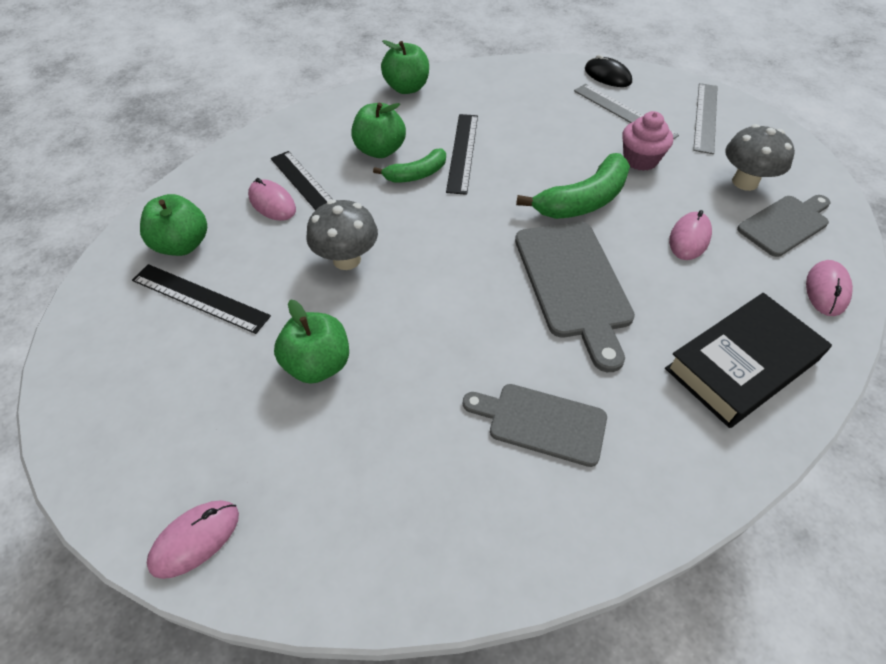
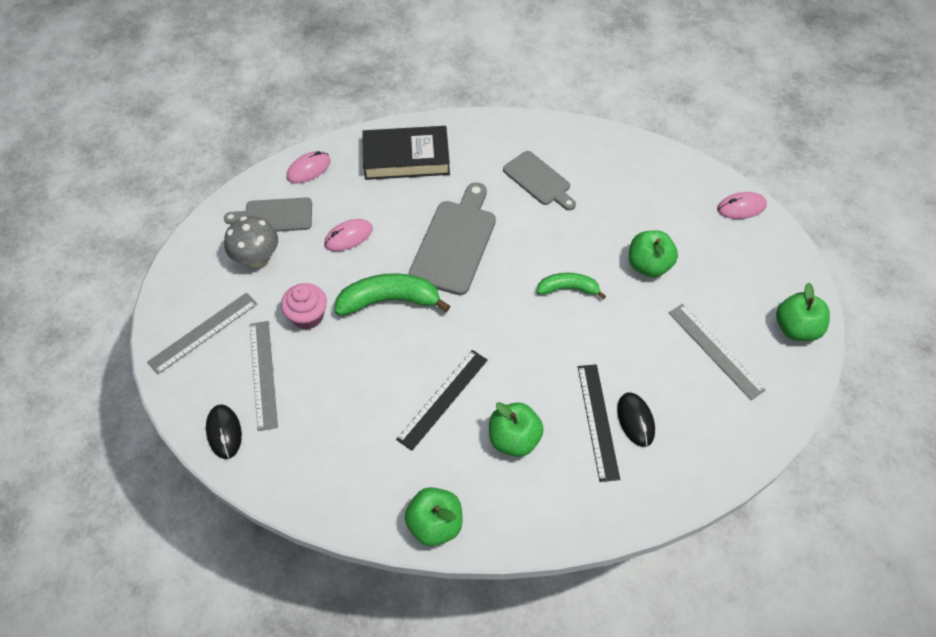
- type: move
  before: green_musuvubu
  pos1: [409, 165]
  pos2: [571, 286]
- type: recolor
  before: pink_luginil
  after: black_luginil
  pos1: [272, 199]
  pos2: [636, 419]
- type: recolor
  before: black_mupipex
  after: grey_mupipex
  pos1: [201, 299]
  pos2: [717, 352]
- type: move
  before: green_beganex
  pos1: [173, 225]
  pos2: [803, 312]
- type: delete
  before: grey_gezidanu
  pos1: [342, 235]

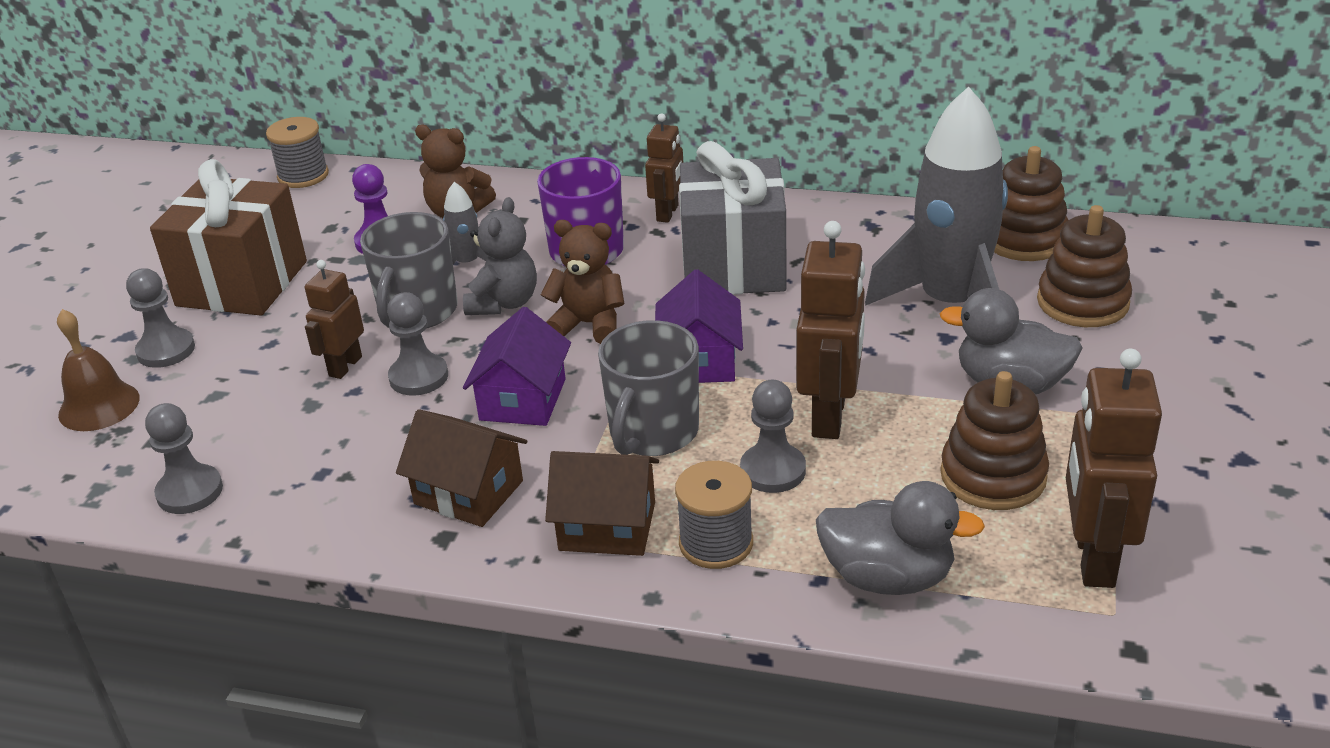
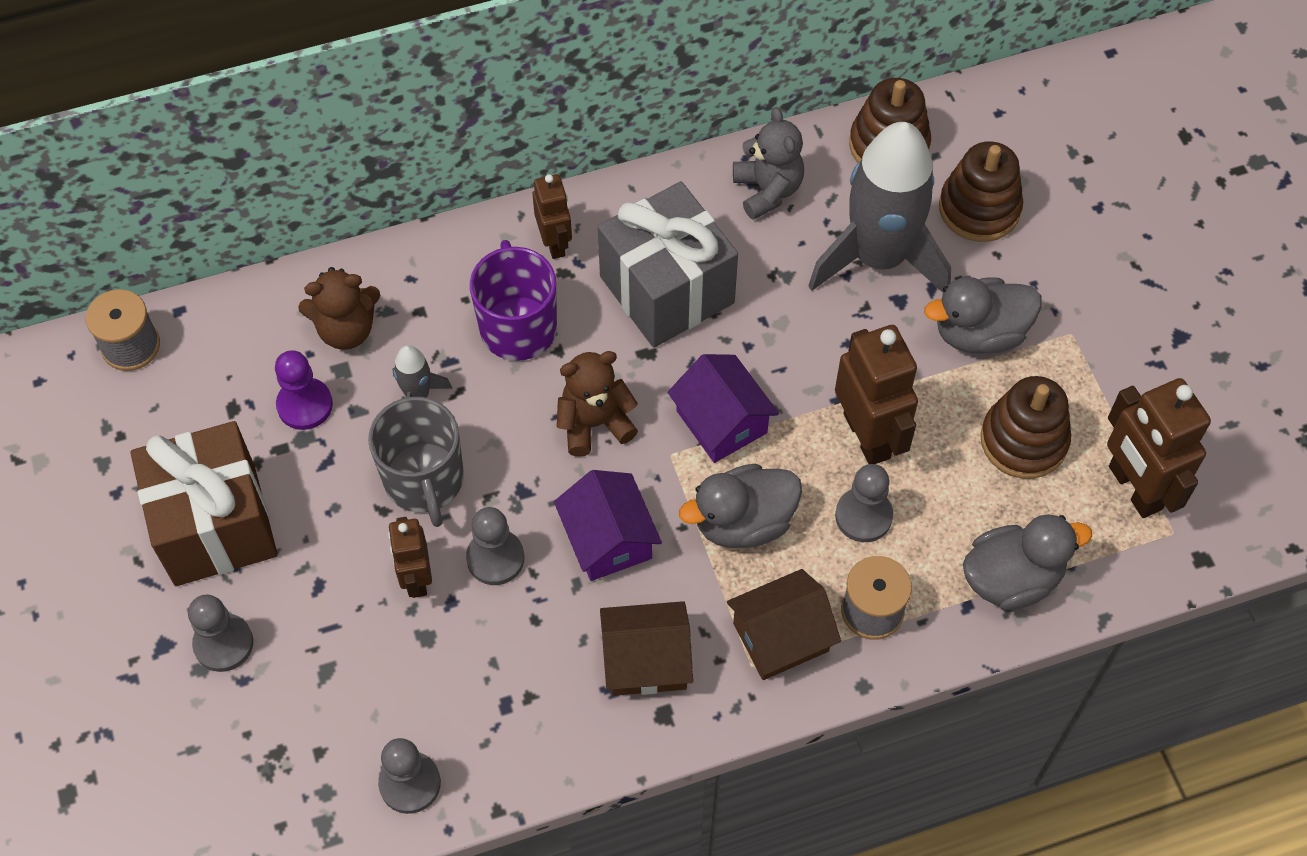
- type: replace
  before: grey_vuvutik
  after: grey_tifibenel
  pos1: [648, 388]
  pos2: [740, 506]
- type: move
  before: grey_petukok
  pos1: [500, 256]
  pos2: [768, 163]
- type: delete
  before: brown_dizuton
  pos1: [98, 370]

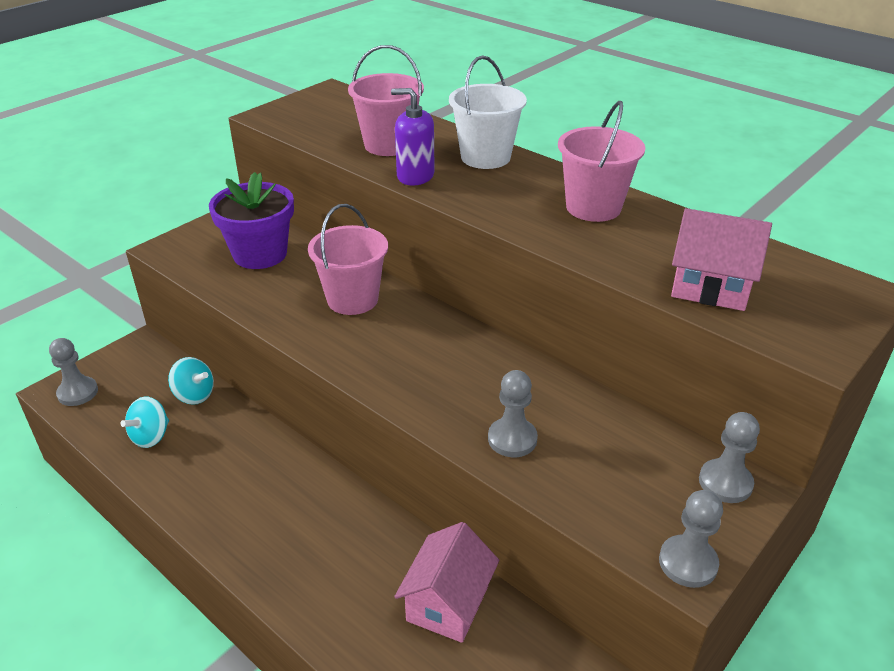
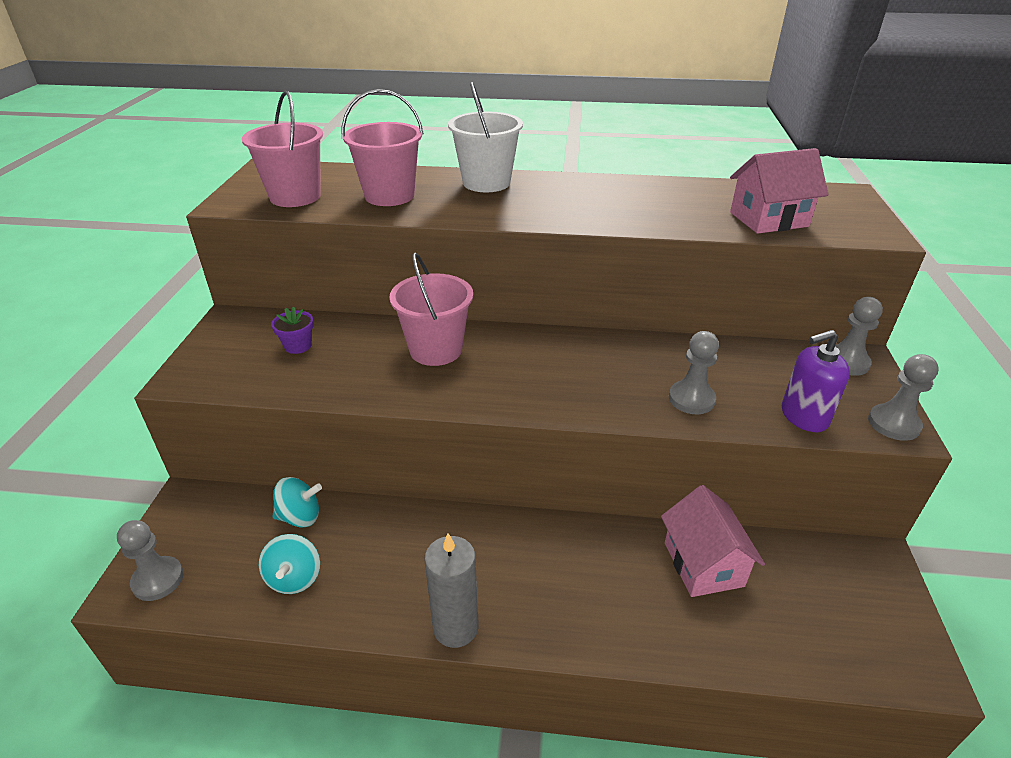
- type: move
  before: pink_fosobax
  pos1: [601, 161]
  pos2: [282, 149]
- type: resize
  before: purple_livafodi
  pos1: [251, 220]
  pos2: [292, 330]
  scale: 0.45
- type: insert
  after: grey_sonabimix
  pos2: [451, 590]
- type: move
  before: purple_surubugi
  pos1: [413, 137]
  pos2: [816, 381]

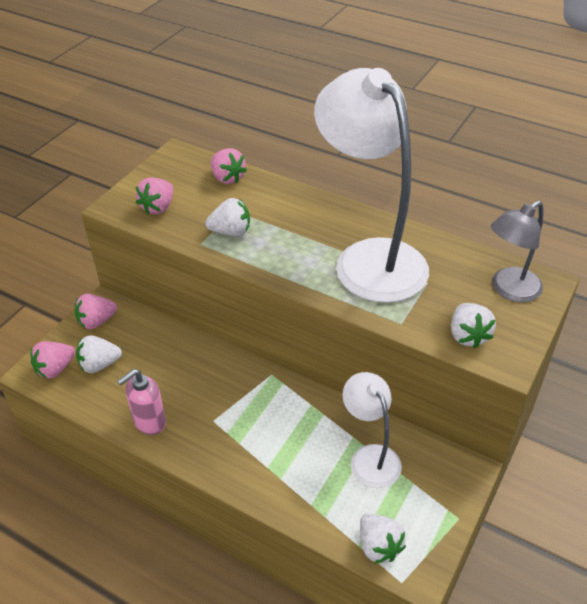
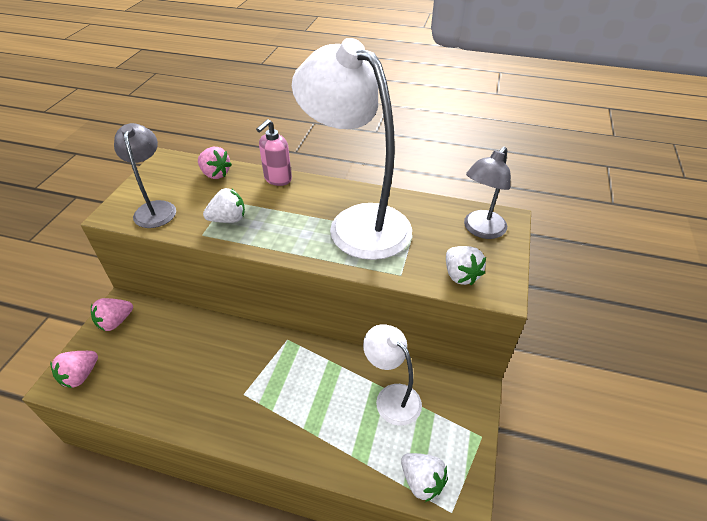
- type: replace
  before: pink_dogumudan
  after: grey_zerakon
  pos1: [154, 196]
  pos2: [145, 175]
- type: move
  before: pink_surubugi
  pos1: [141, 402]
  pos2: [274, 152]
- type: delete
  before: white_dogumudan
  pos1: [99, 354]

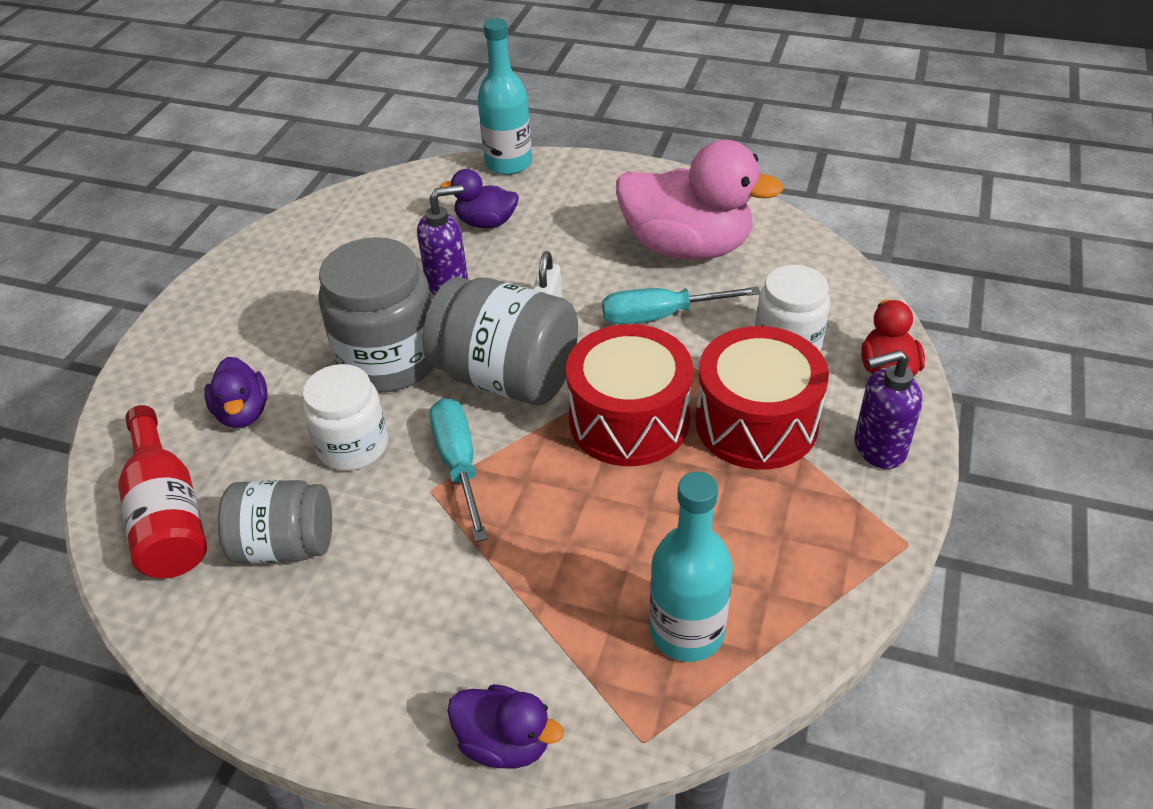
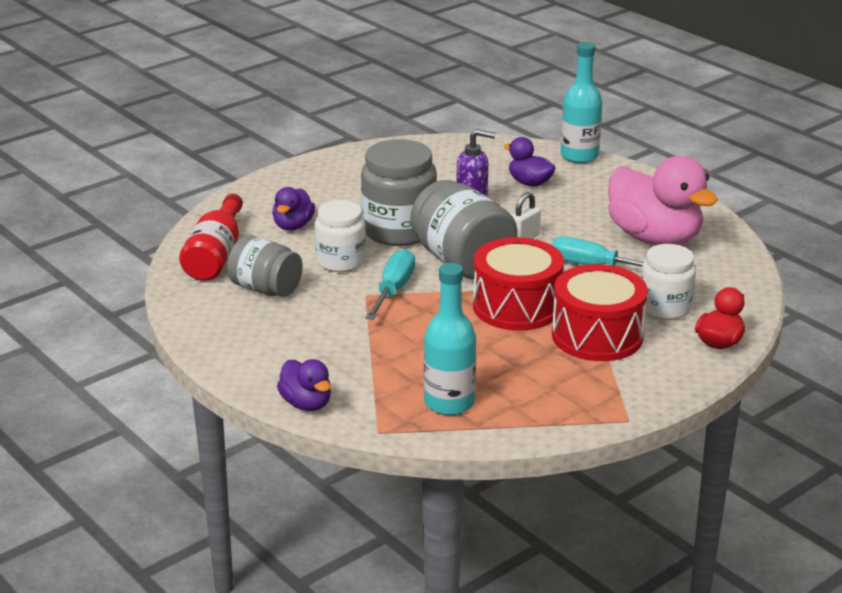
- type: delete
  before: purple_surubugi
  pos1: [888, 409]

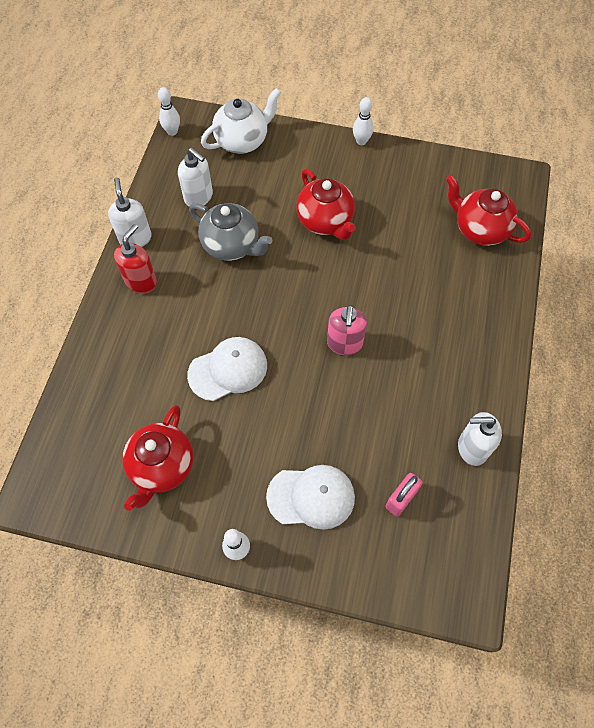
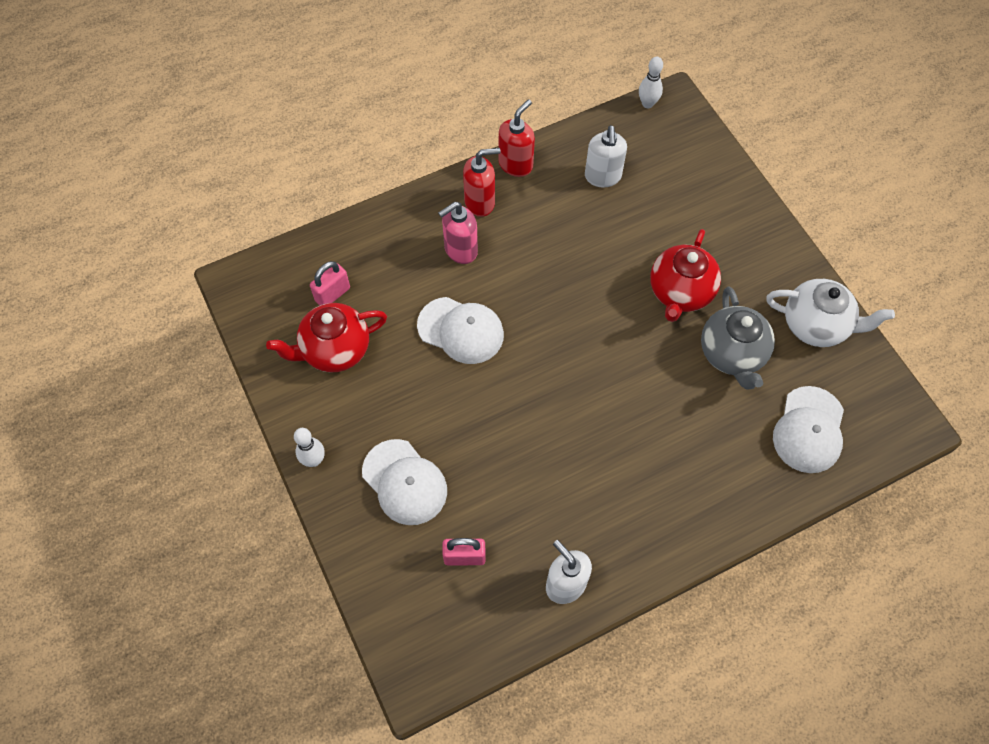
- type: insert
  after: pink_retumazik
  pos2: [330, 283]
- type: move
  before: pink_surubugi
  pos1: [347, 330]
  pos2: [458, 233]
- type: recolor
  before: white_surubugi
  after: red_surubugi
  pos1: [130, 212]
  pos2: [516, 138]
- type: move
  before: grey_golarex
  pos1: [230, 232]
  pos2: [738, 338]
- type: move
  before: white_golarex
  pos1: [241, 121]
  pos2: [830, 313]
- type: replace
  before: red_golarex
  after: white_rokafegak
  pos1: [488, 210]
  pos2: [808, 429]
- type: delete
  before: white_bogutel
  pos1: [363, 121]

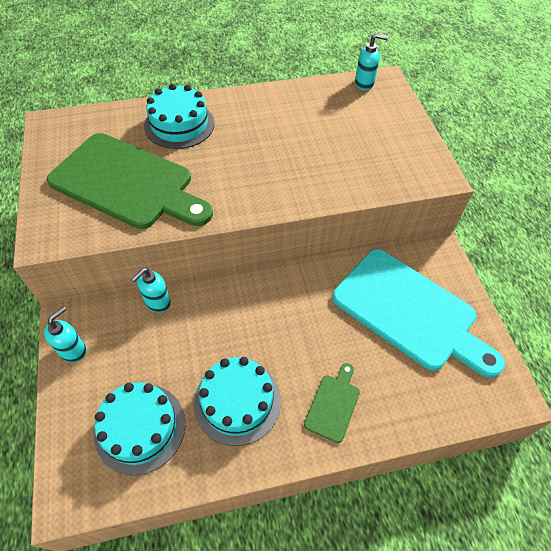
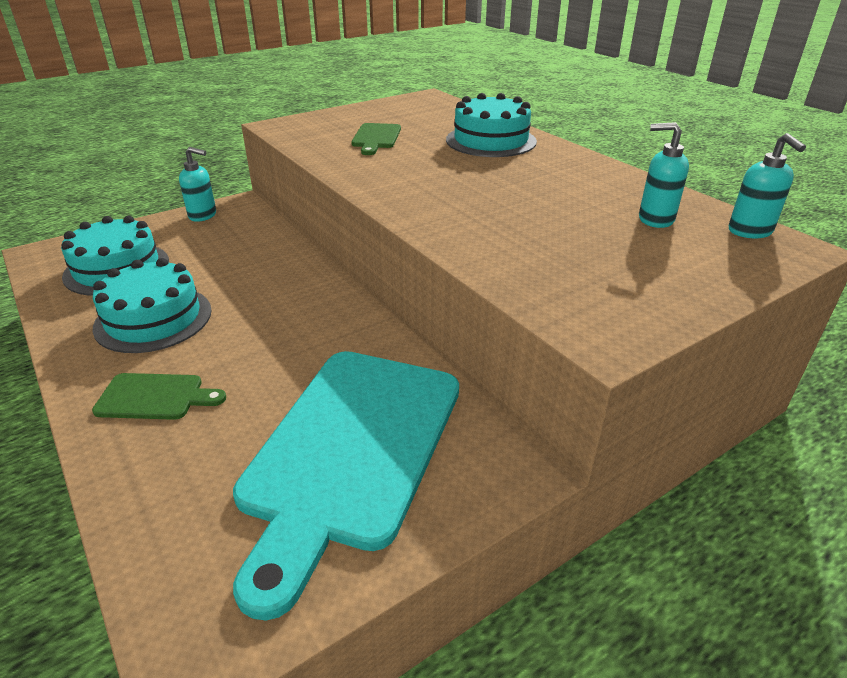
- type: resize
  before: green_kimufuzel
  pos1: [130, 181]
  pos2: [376, 139]
  scale: 0.43
- type: move
  before: turquoise_surubugi
  pos1: [151, 290]
  pos2: [664, 175]

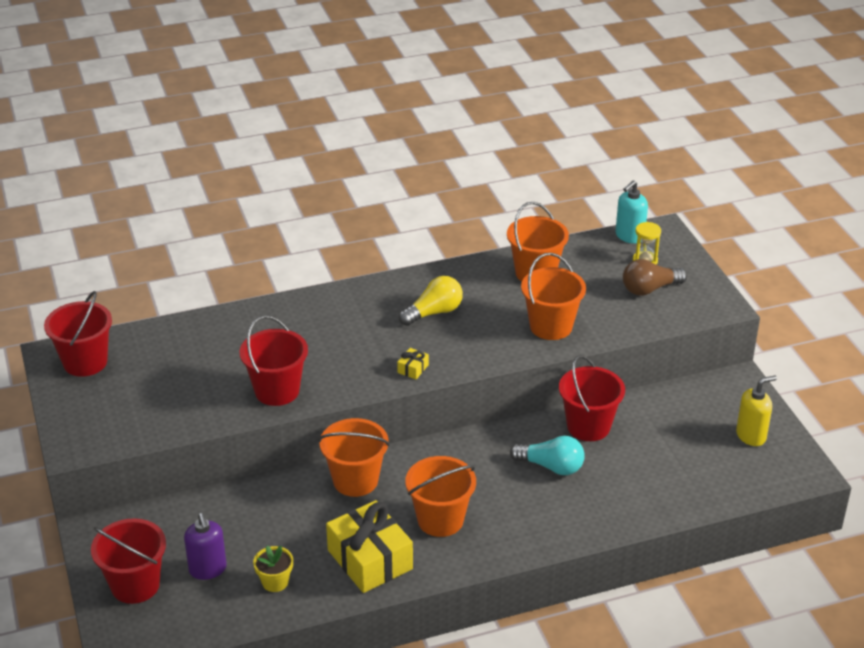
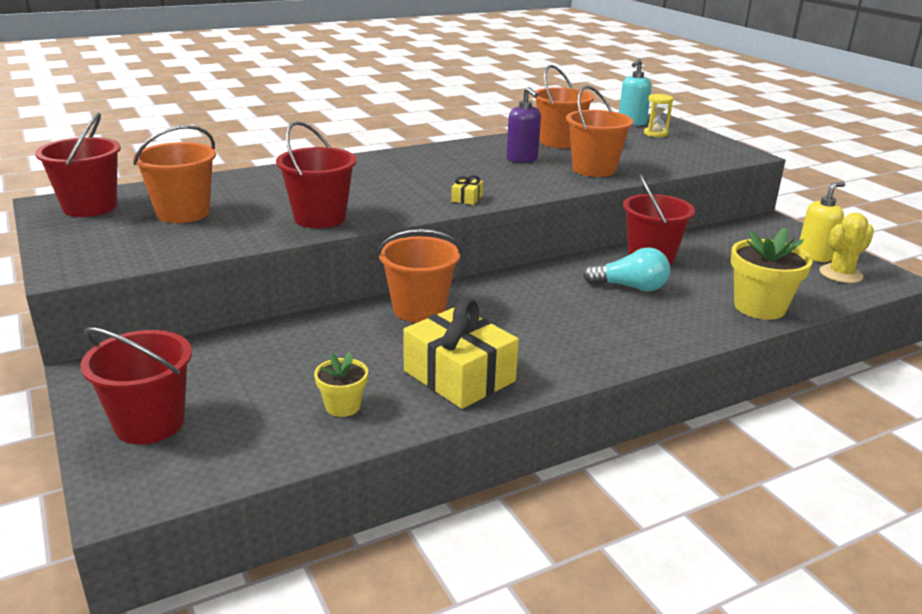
- type: move
  before: orange_fosobax
  pos1: [440, 496]
  pos2: [174, 174]
- type: move
  before: purple_surubugi
  pos1: [205, 546]
  pos2: [523, 125]
- type: insert
  after: yellow_livafodi
  pos2: [772, 274]
- type: insert
  after: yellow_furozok
  pos2: [846, 248]
- type: delete
  before: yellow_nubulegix
  pos1: [431, 301]
- type: delete
  before: brown_nubulegix
  pos1: [655, 277]

